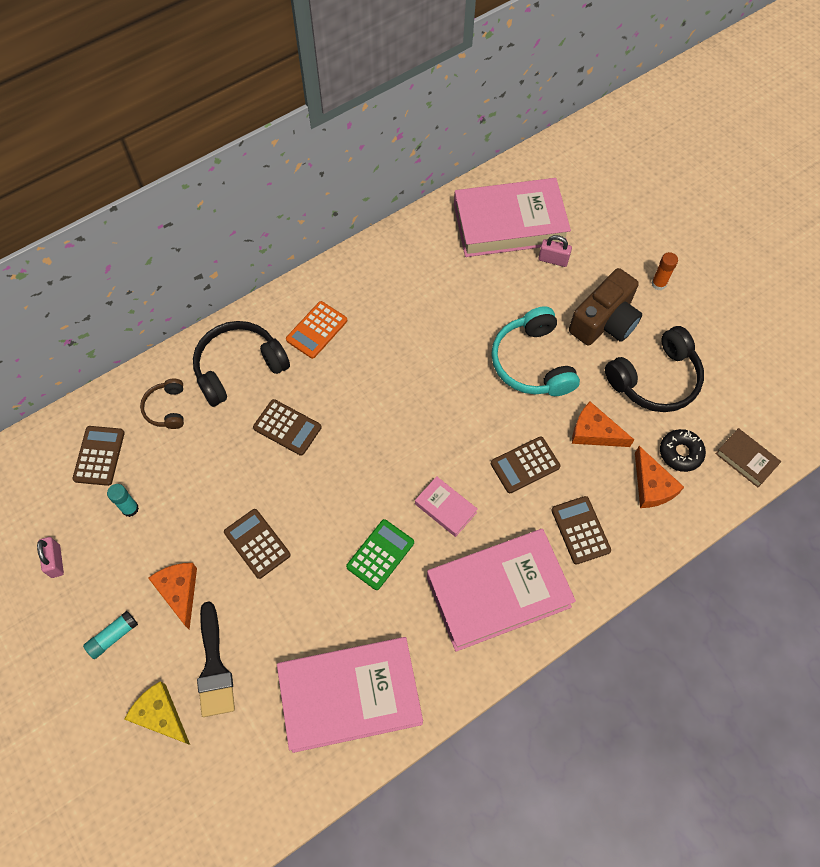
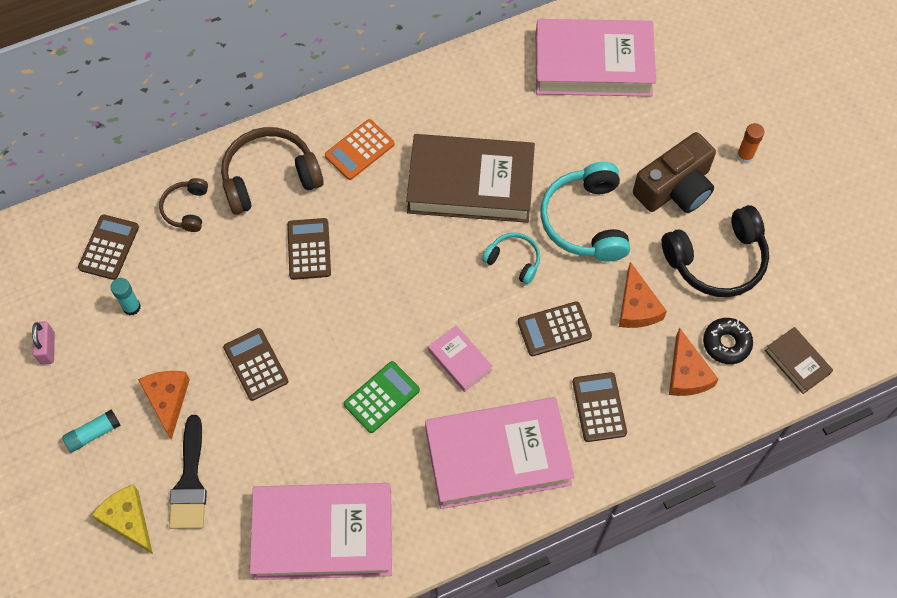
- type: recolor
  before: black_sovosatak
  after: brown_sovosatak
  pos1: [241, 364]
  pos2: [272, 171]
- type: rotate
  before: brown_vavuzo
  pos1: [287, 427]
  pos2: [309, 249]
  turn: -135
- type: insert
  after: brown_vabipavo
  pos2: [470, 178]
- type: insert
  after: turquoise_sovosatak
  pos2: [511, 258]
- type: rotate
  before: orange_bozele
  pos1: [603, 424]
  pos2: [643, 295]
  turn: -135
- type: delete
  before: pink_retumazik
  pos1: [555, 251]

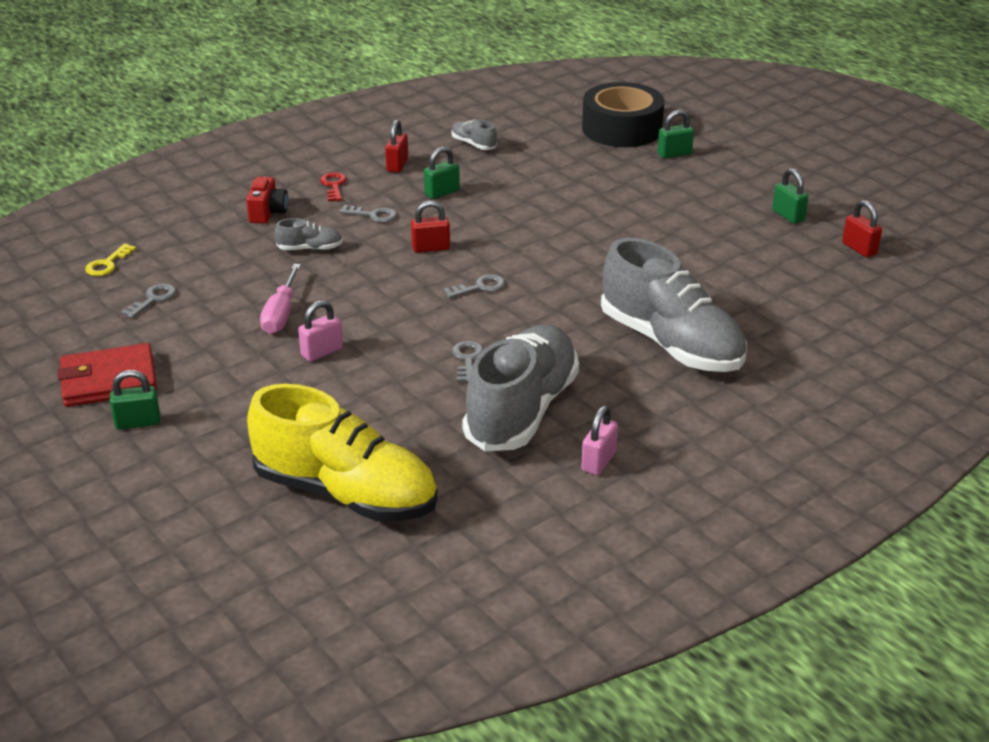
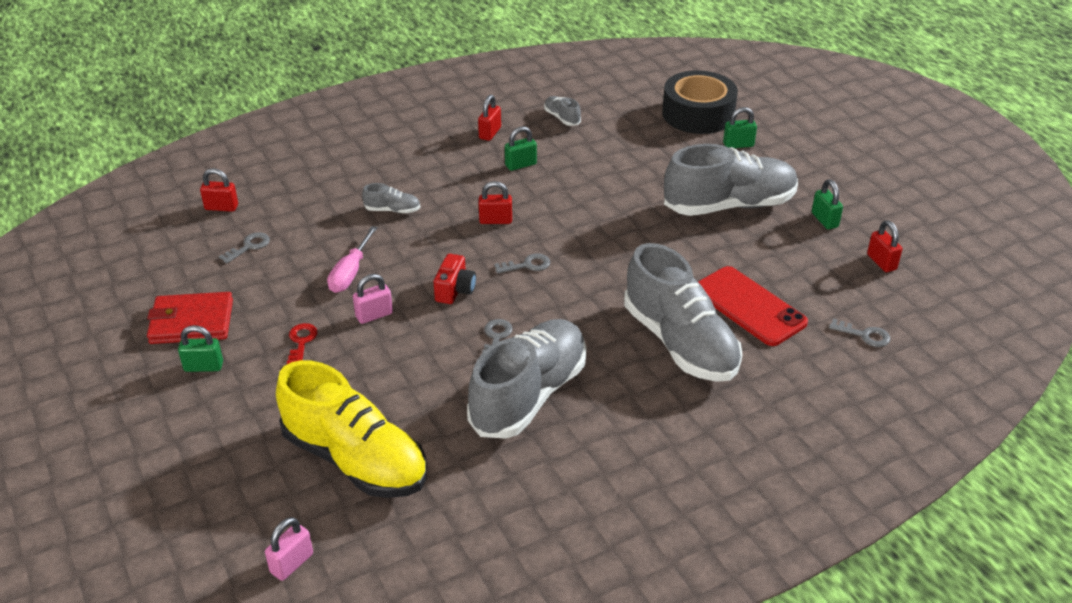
- type: replace
  before: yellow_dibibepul
  after: red_retumazik
  pos1: [110, 260]
  pos2: [219, 190]
- type: move
  before: pink_retumazik
  pos1: [599, 440]
  pos2: [289, 549]
- type: move
  before: red_dibibepul
  pos1: [333, 186]
  pos2: [302, 343]
- type: move
  before: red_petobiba
  pos1: [267, 200]
  pos2: [455, 279]
- type: insert
  after: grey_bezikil
  pos2: [731, 180]
- type: insert
  after: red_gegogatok
  pos2: [753, 306]
- type: move
  before: grey_dibibepul
  pos1: [368, 214]
  pos2: [859, 332]

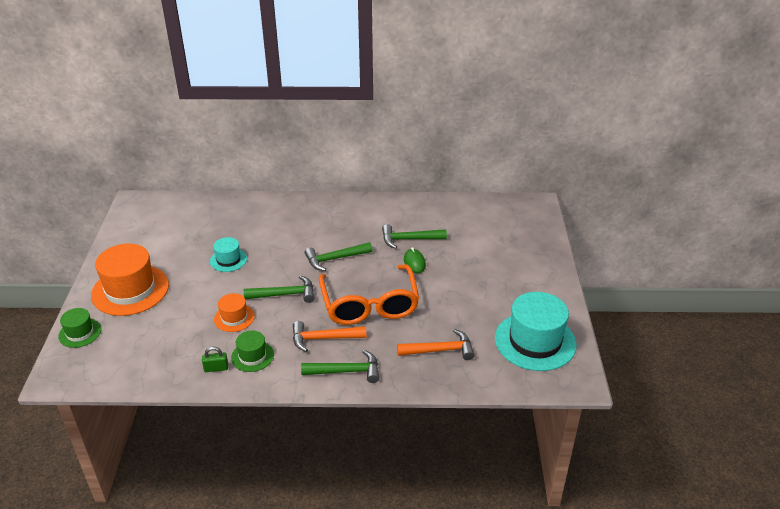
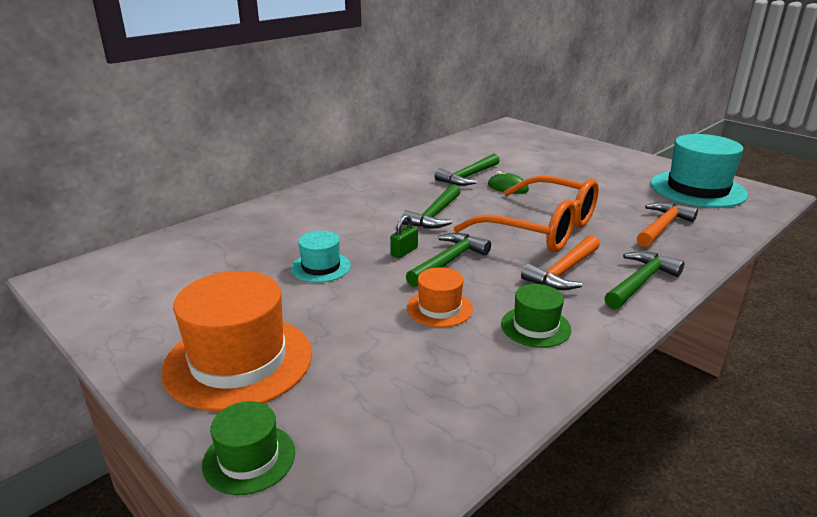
- type: move
  before: green_retumazik
  pos1: [215, 359]
  pos2: [404, 236]

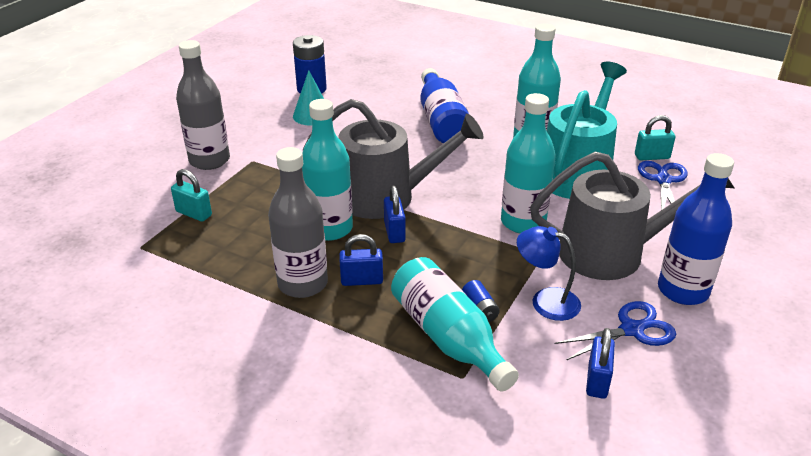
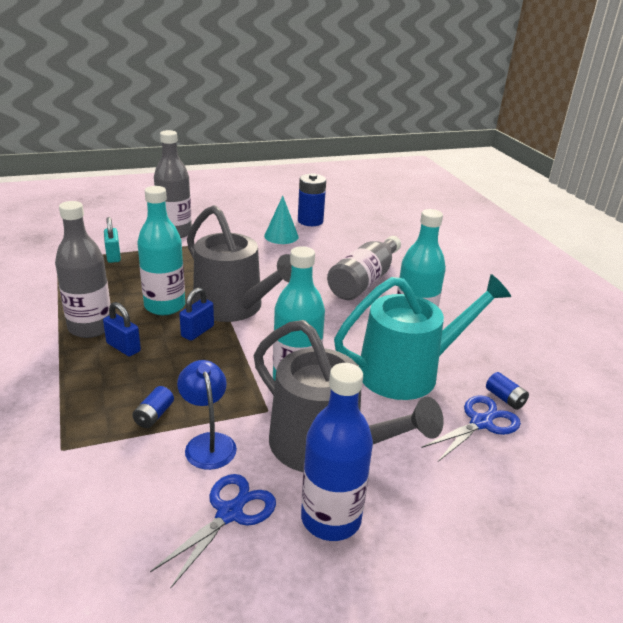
- type: rotate
  before: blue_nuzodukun
  pos1: [615, 331]
  pos2: [213, 531]
  turn: -75
- type: recolor
  before: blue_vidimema
  after: grey_vidimema
  pos1: [444, 105]
  pos2: [364, 268]
- type: replace
  before: turquoise_retumazik
  after: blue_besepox
  pos1: [655, 137]
  pos2: [507, 391]
- type: delete
  before: turquoise_vidimema
  pos1: [455, 324]
- type: delete
  before: blue_retumazik
  pos1: [600, 363]

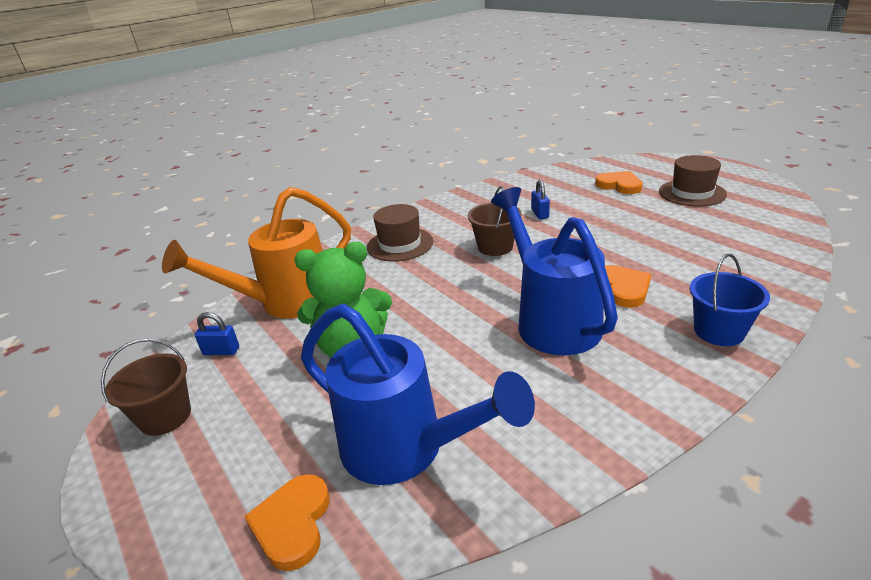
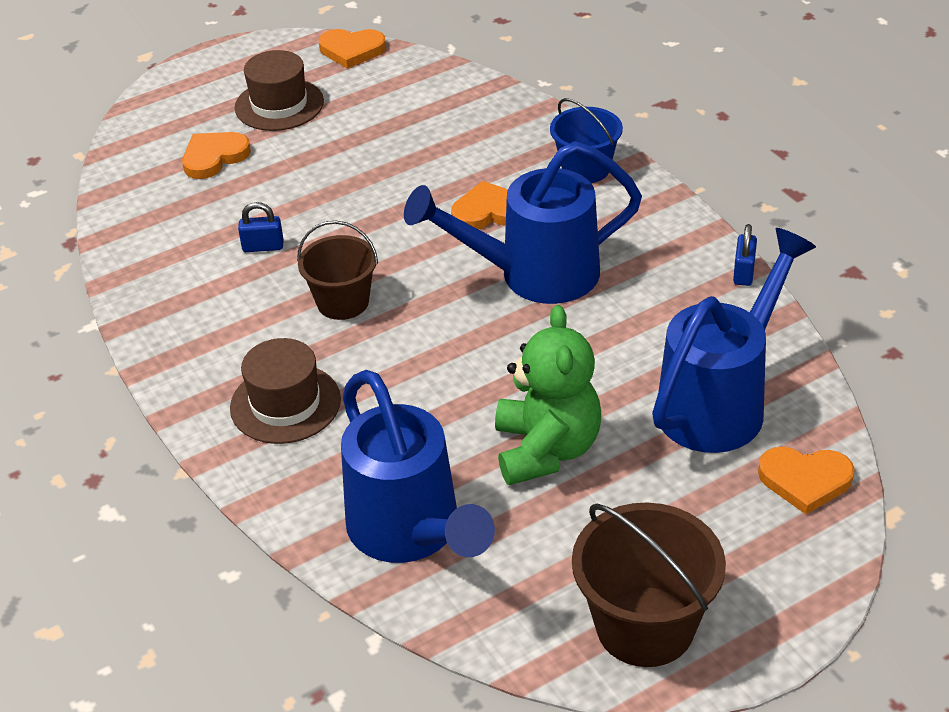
- type: insert
  after: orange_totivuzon
  pos2: [352, 49]
- type: recolor
  before: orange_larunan
  after: blue_larunan
  pos1: [256, 253]
  pos2: [418, 466]
- type: resize
  before: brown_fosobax
  pos1: [146, 387]
  pos2: [649, 584]
  scale: 1.53
- type: move
  before: blue_retumazik
  pos1: [217, 333]
  pos2: [745, 255]

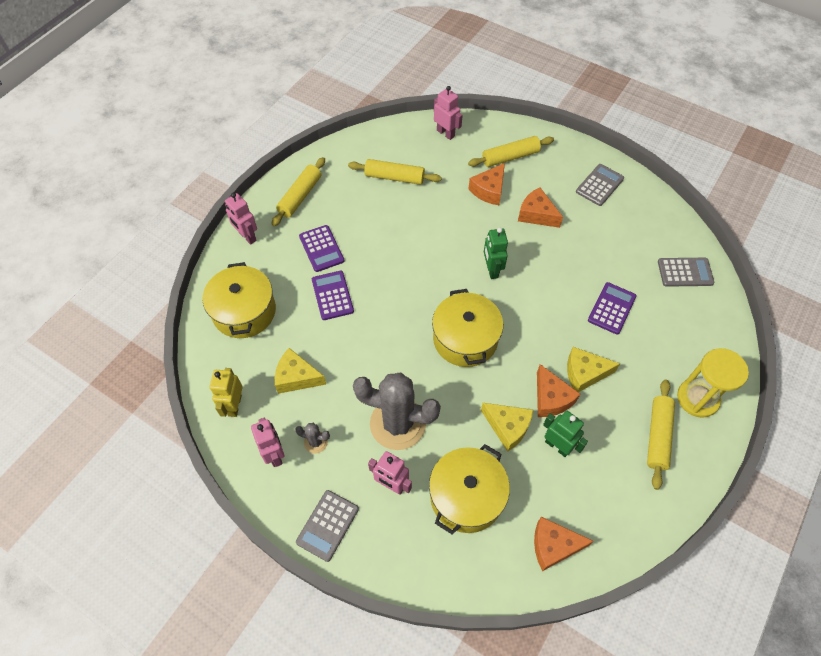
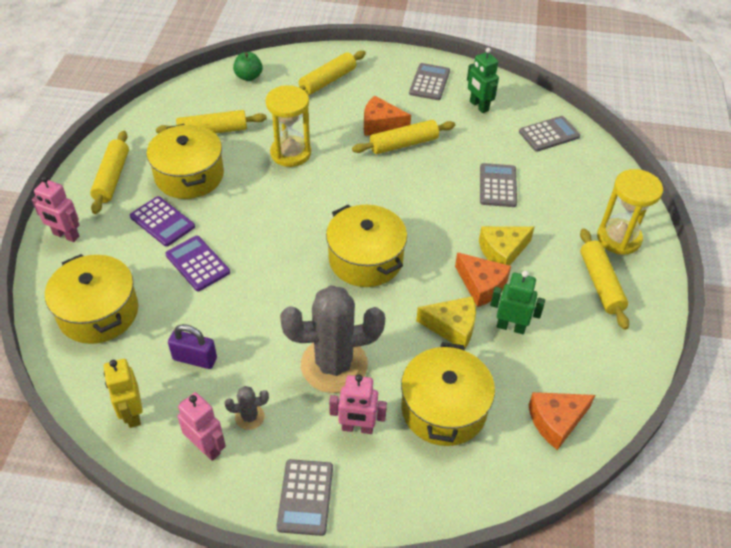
- type: insert
  after: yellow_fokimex
  pos2: [185, 161]
- type: replace
  before: yellow_bozele
  after: purple_retumazik
  pos1: [300, 371]
  pos2: [192, 346]
- type: replace
  before: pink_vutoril
  after: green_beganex
  pos1: [448, 113]
  pos2: [248, 66]
- type: insert
  after: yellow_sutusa
  pos2: [288, 126]
- type: insert
  after: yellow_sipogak
  pos2: [403, 137]
- type: move
  before: green_vutoril
  pos1: [496, 253]
  pos2: [483, 80]
- type: recolor
  before: purple_vavuzo
  after: grey_vavuzo
  pos1: [612, 308]
  pos2: [498, 185]
- type: delete
  before: orange_bozele
  pos1: [486, 184]

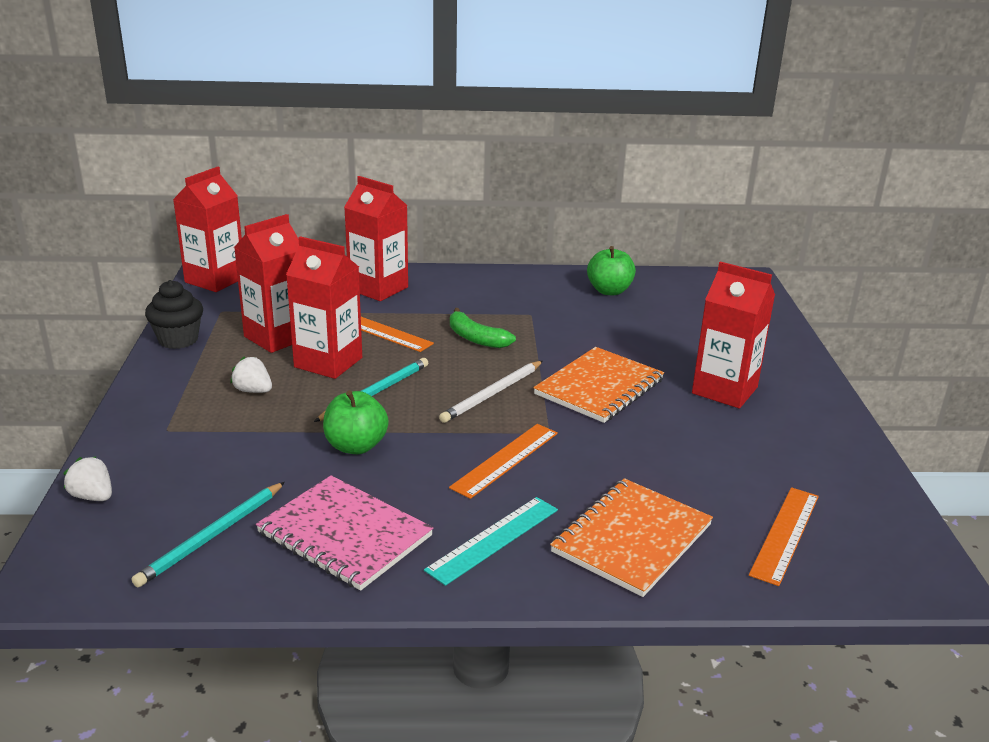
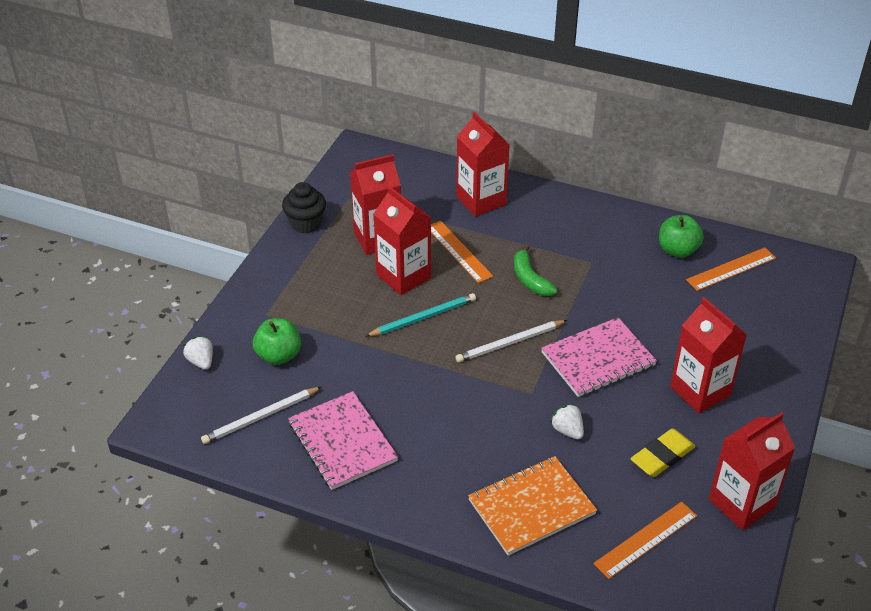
- type: recolor
  before: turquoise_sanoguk
  after: white_sanoguk
  pos1: [208, 534]
  pos2: [261, 415]
- type: move
  before: green_beganex
  pos1: [356, 422]
  pos2: [277, 341]
- type: recolor
  before: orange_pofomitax
  after: pink_pofomitax
  pos1: [598, 385]
  pos2: [599, 357]
- type: move
  before: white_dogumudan
  pos1: [251, 374]
  pos2: [567, 421]
- type: insert
  after: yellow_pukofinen
  pos2: [663, 453]
- type: move
  before: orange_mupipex
  pos1: [503, 461]
  pos2: [731, 269]
- type: move
  before: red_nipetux
  pos1: [207, 229]
  pos2: [752, 471]
- type: delete
  before: turquoise_mupipex
  pos1: [491, 541]

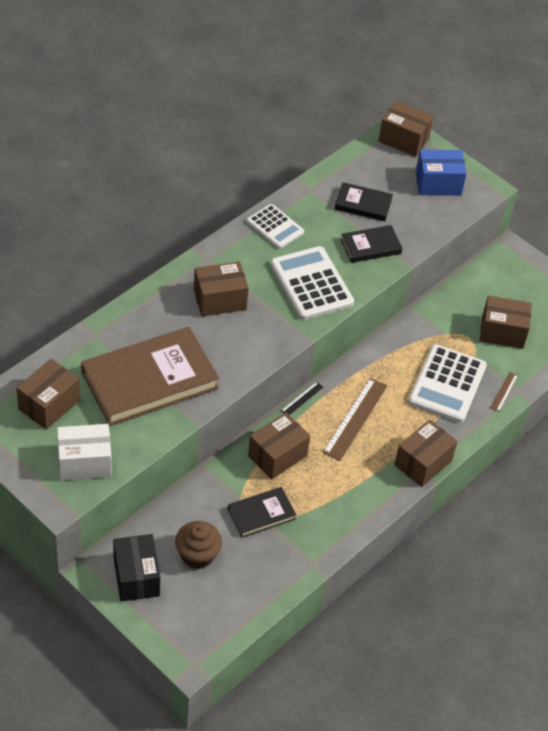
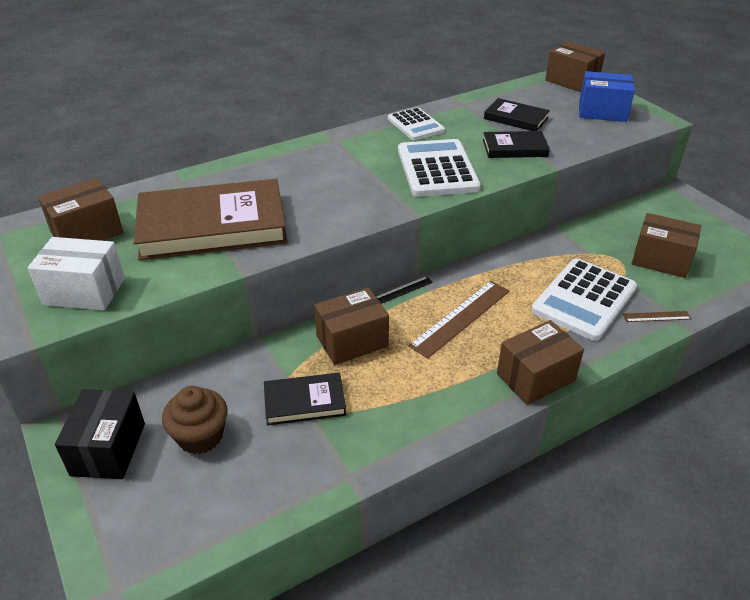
- type: rotate
  before: brown_mupipex
  pos1: [504, 392]
  pos2: [657, 316]
  turn: 45
- type: delete
  before: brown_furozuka
  pos1: [221, 289]

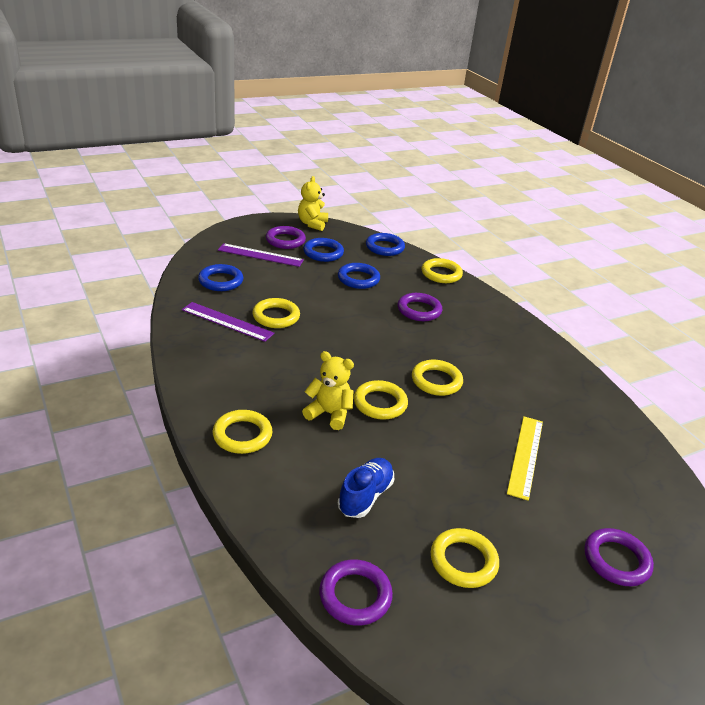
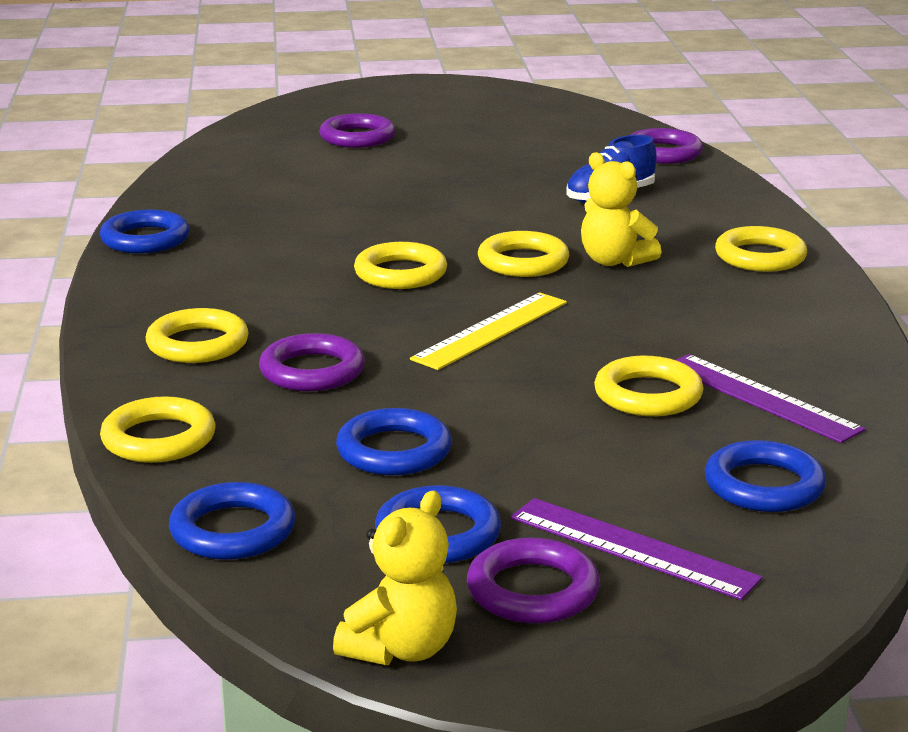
- type: insert
  after: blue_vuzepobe
  pos2: [144, 231]
- type: move
  before: yellow_vuzepobe
  pos1: [465, 558]
  pos2: [197, 335]
- type: move
  before: yellow_mupipex
  pos1: [525, 458]
  pos2: [488, 331]

